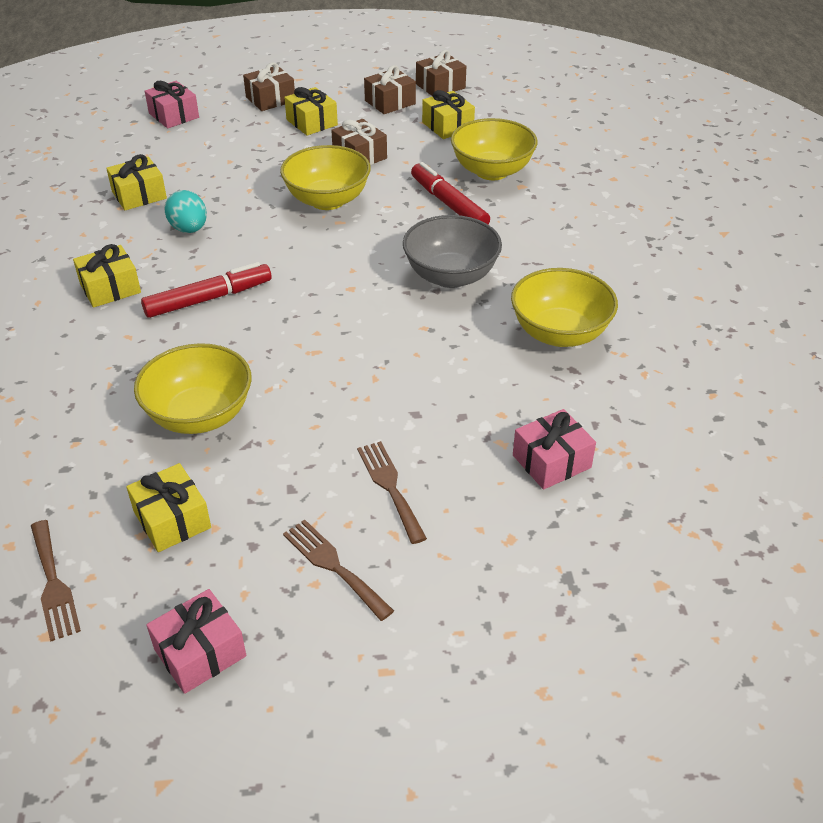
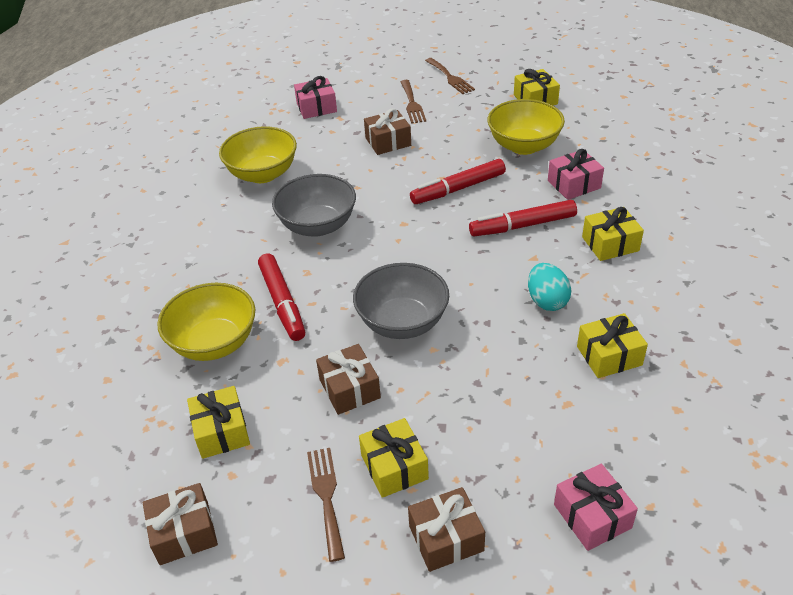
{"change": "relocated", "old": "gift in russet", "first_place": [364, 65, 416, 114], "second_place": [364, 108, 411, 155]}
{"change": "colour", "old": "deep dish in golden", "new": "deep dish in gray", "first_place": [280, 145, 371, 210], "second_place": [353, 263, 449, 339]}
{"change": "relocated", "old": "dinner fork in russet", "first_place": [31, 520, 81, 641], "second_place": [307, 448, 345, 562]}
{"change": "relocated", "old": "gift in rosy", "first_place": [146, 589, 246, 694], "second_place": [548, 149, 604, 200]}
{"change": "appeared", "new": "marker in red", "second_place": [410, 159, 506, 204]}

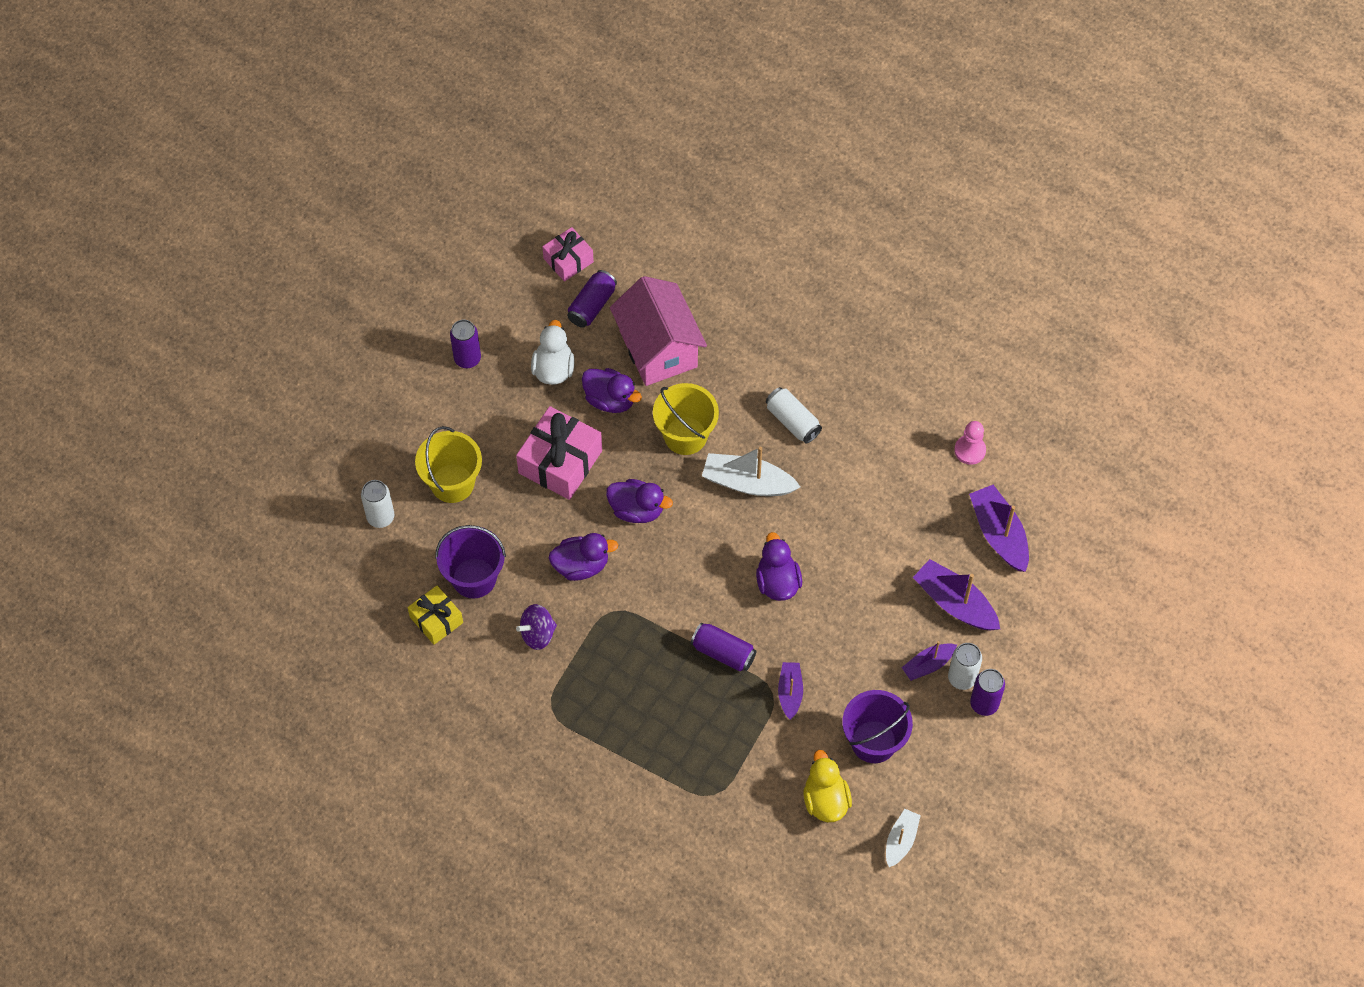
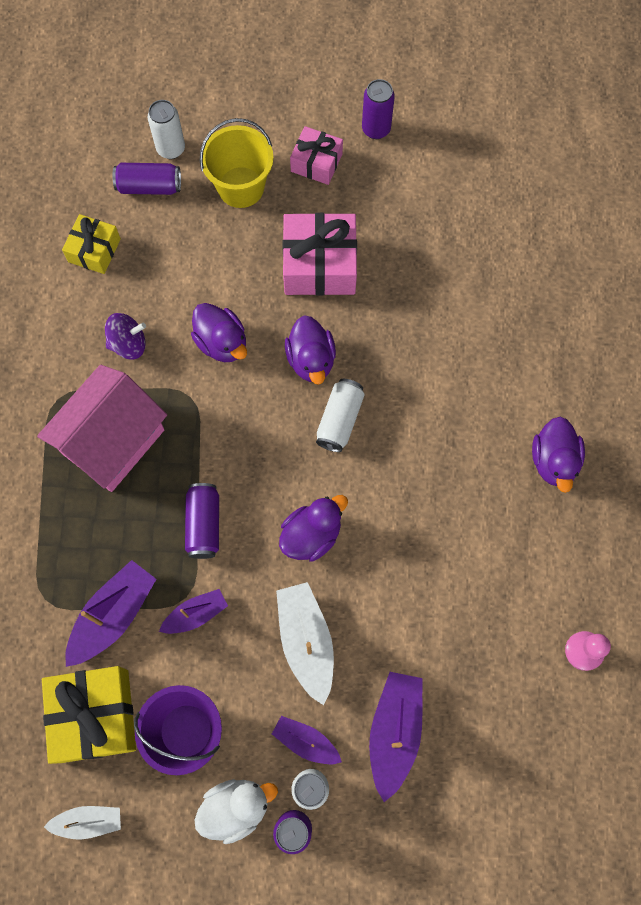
{"change": "relocated", "old": "gift in rosy", "first_place": [542, 227, 594, 282], "second_place": [290, 126, 343, 185]}
{"change": "relocated", "old": "tin in royal purple", "first_place": [567, 270, 617, 328], "second_place": [113, 163, 181, 195]}
{"change": "relocated", "old": "house in rosy", "first_place": [610, 276, 707, 386], "second_place": [37, 365, 167, 492]}
{"change": "relocated", "old": "rubber duck in pure white", "first_place": [531, 320, 574, 385], "second_place": [194, 779, 278, 844]}
{"change": "relocated", "old": "rubber duck in royal purple", "first_place": [582, 368, 642, 413], "second_place": [532, 417, 585, 493]}
{"change": "missing", "old": "pail in golden", "first_place": [653, 383, 719, 455]}
{"change": "relocated", "old": "tin in pure white", "first_place": [766, 387, 822, 444], "second_place": [316, 379, 365, 452]}
{"change": "relocated", "old": "sailboat in pure white", "first_place": [702, 447, 800, 496], "second_place": [276, 582, 334, 705]}
{"change": "relocated", "old": "sailboat in royal purple", "first_place": [969, 485, 1029, 572], "second_place": [65, 560, 156, 667]}
{"change": "missing", "old": "pail in royal purple", "first_place": [435, 525, 506, 598]}
{"change": "spun", "old": "spinning top in royal purple", "first_place": [516, 604, 557, 650], "second_place": [105, 313, 146, 360], "degrees": 135}
{"change": "exchanged", "old": "rubber duck in golden", "new": "gift in golden", "first_place": [803, 750, 852, 822], "second_place": [42, 666, 136, 764]}

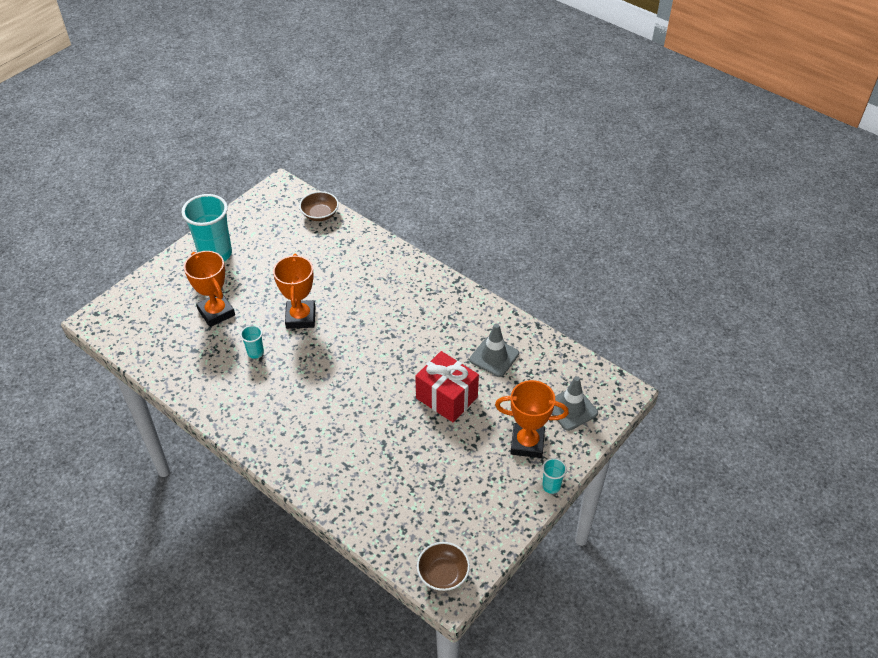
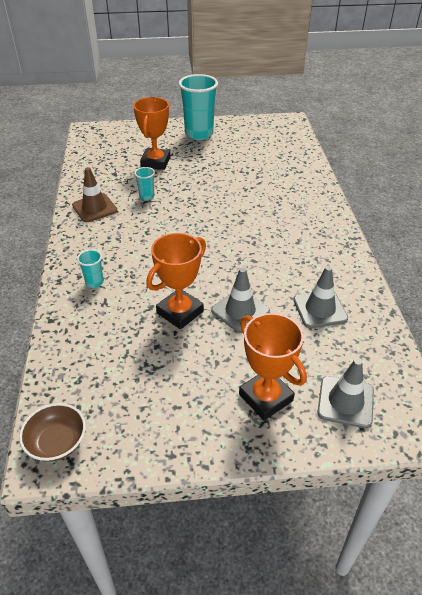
{"change": "missing", "old": "deep dish in russet", "first_place": [299, 191, 339, 221]}
{"change": "relocated", "old": "trophy in orange-coloured", "first_place": [273, 254, 315, 329], "second_place": [146, 233, 206, 329]}
{"change": "exchanged", "old": "gift in red", "new": "road cone in gray", "first_place": [415, 351, 479, 422], "second_place": [211, 268, 270, 333]}
{"change": "relocated", "old": "beaker in aqua", "first_place": [542, 458, 567, 494], "second_place": [77, 249, 104, 288]}
{"change": "appeared", "new": "road cone in russet", "second_place": [72, 167, 118, 222]}

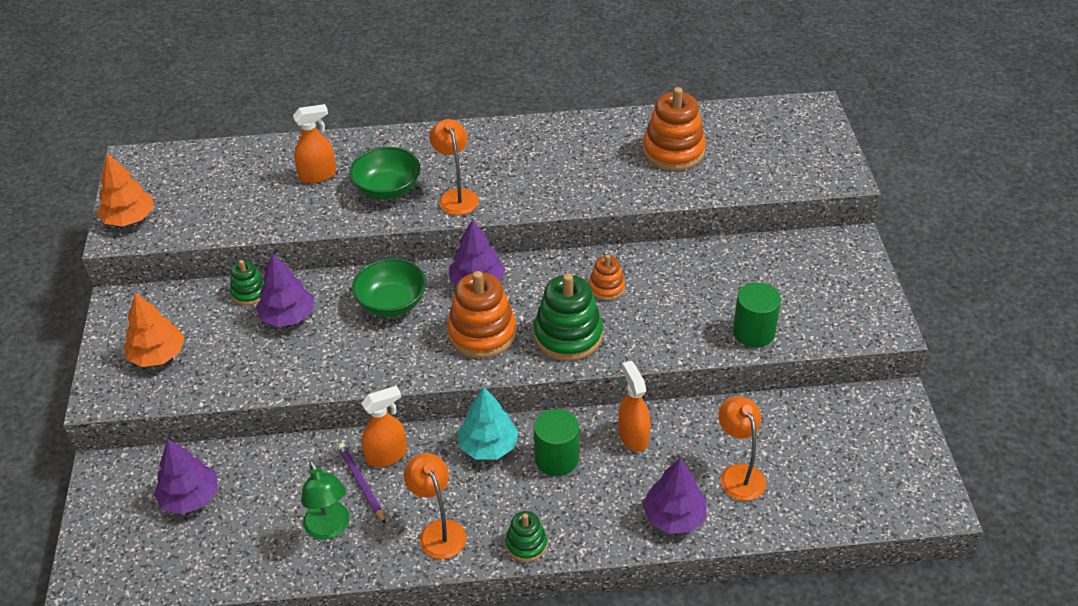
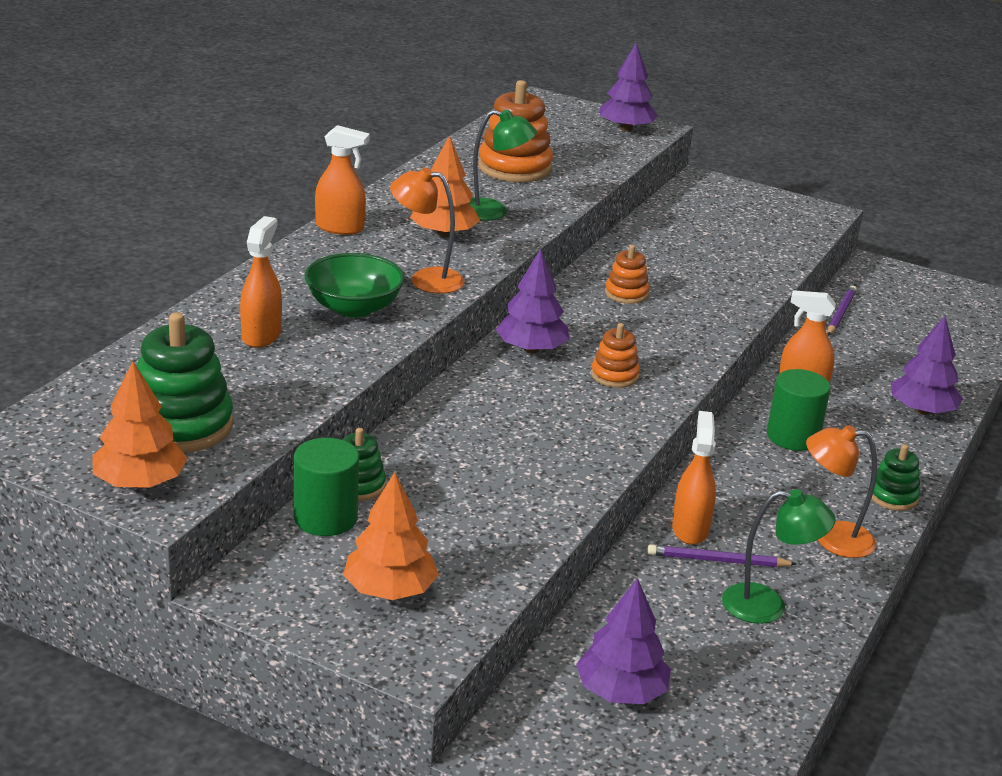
{"change": "relocated", "old": "fir tree in royal purple", "first_place": [256, 254, 314, 327], "second_place": [600, 42, 658, 131]}
{"change": "missing", "old": "deep dish in emerald", "first_place": [352, 258, 426, 317]}
{"change": "size", "old": "stacking rings in orange-coloured", "first_place": [447, 271, 517, 358], "second_place": [591, 323, 640, 388], "factor": 0.55}
{"change": "relocated", "old": "stacking rings in emerald", "first_place": [534, 273, 603, 361], "second_place": [137, 312, 234, 453]}
{"change": "relocated", "old": "solid cylinder in emerald", "first_place": [733, 282, 781, 347], "second_place": [294, 438, 359, 536]}
{"change": "missing", "old": "fir tree in aqua", "first_place": [457, 387, 519, 460]}
{"change": "missing", "old": "lamp in orange-coloured", "first_place": [718, 396, 766, 501]}
{"change": "appeared", "new": "lamp in emerald", "second_place": [469, 110, 537, 221]}
{"change": "appeared", "new": "sprayer in orange-coloured", "second_place": [315, 125, 370, 235]}
{"change": "appeared", "new": "fir tree in orange-coloured", "second_place": [410, 135, 480, 237]}
{"change": "appeared", "new": "lead pencil in royal purple", "second_place": [827, 285, 857, 336]}

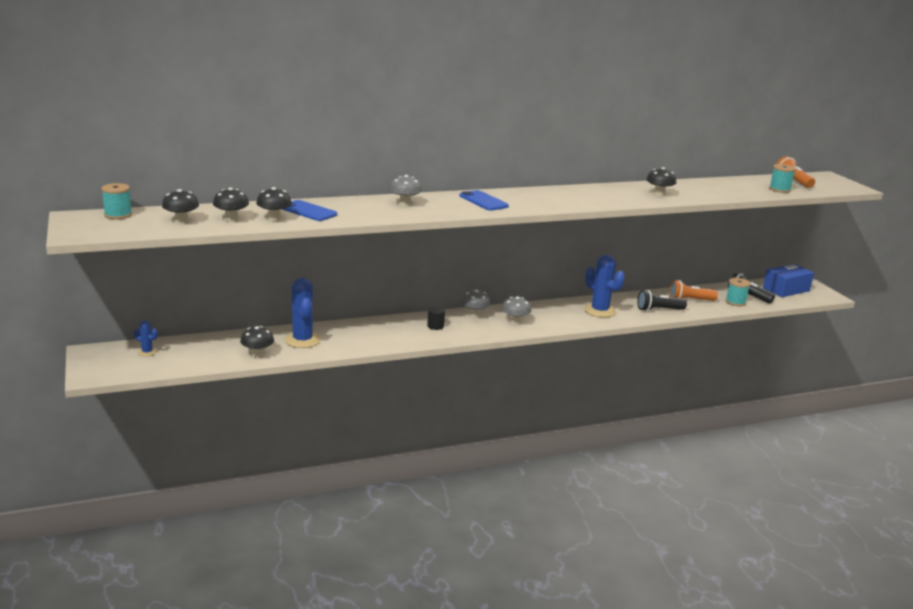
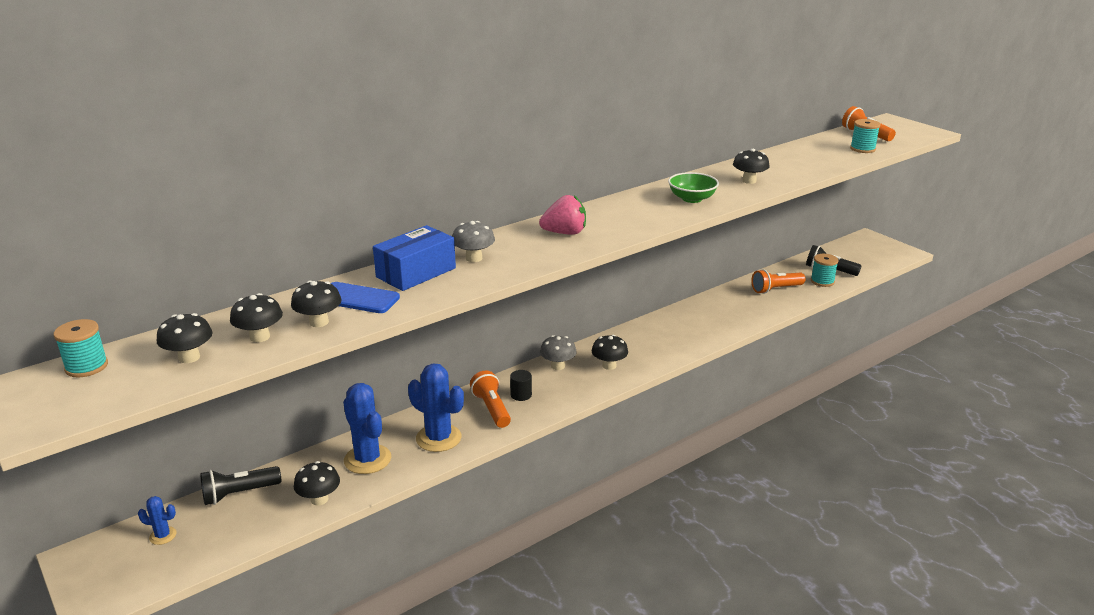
{"change": "exchanged", "old": "smartphone in royal blue", "new": "toy strawberry in rosy", "first_place": [459, 190, 509, 211], "second_place": [539, 195, 586, 235]}
{"change": "relocated", "old": "saguaro cactus in royal blue", "first_place": [584, 255, 625, 317], "second_place": [408, 363, 464, 452]}
{"change": "relocated", "old": "package in royal blue", "first_place": [763, 264, 814, 297], "second_place": [373, 225, 456, 291]}
{"change": "relocated", "old": "torch in jet-black", "first_place": [637, 290, 687, 311], "second_place": [200, 466, 281, 505]}
{"change": "colour", "old": "mushroom in gray", "new": "mushroom in jet-black", "first_place": [502, 297, 531, 325], "second_place": [592, 335, 628, 370]}
{"change": "appeared", "new": "deep dish in emerald", "second_place": [668, 172, 719, 203]}
{"change": "appeared", "new": "torch in orange-coloured", "second_place": [470, 370, 511, 428]}

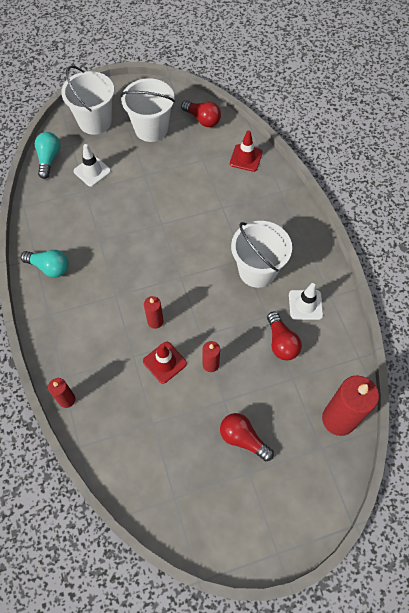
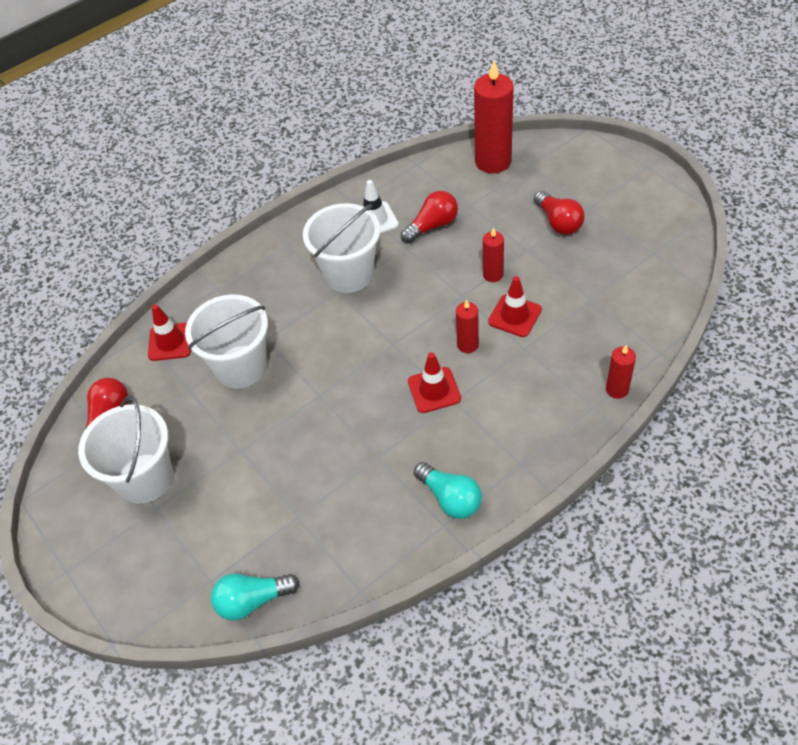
{"change": "relocated", "old": "pail in pure white", "first_place": [61, 65, 114, 135], "second_place": [185, 294, 268, 388]}
{"change": "missing", "old": "road cone in pure white", "first_place": [73, 144, 111, 187]}
{"change": "spun", "old": "lightbulb in aqua", "first_place": [21, 250, 69, 278], "second_place": [414, 462, 482, 519], "degrees": 135}
{"change": "spun", "old": "lightbulb in red", "first_place": [220, 413, 274, 461], "second_place": [534, 191, 585, 235], "degrees": -45}
{"change": "appeared", "new": "road cone in red", "second_place": [408, 352, 461, 413]}

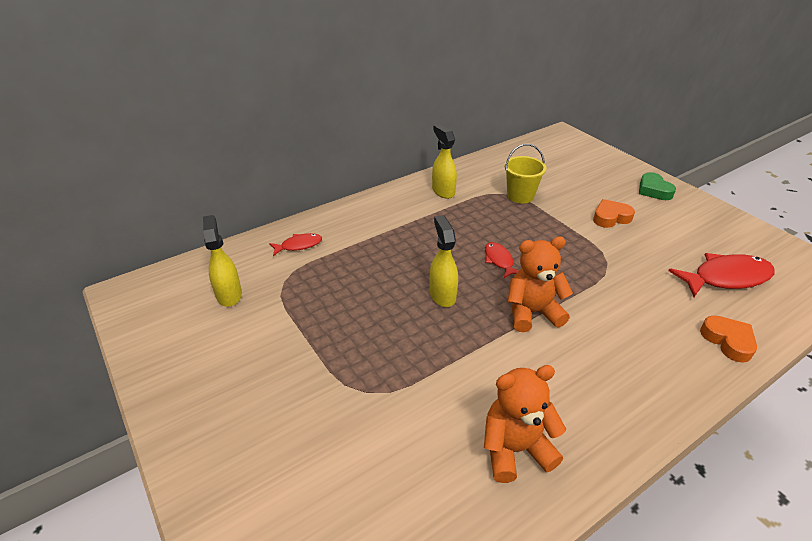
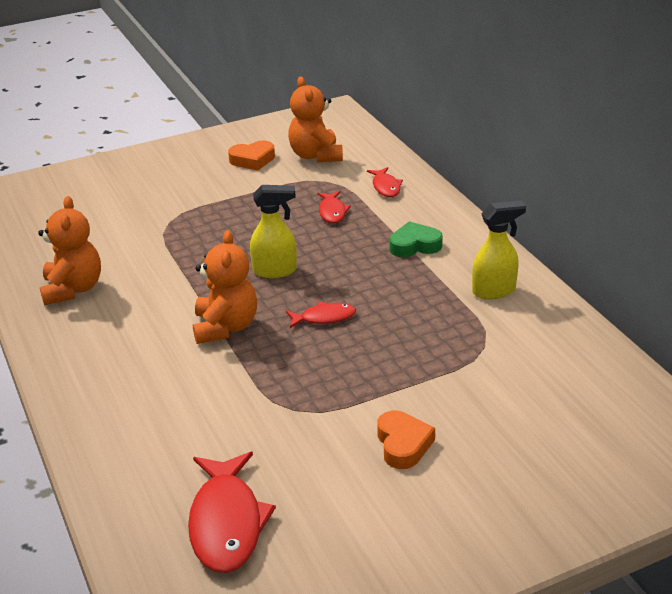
{"change": "missing", "old": "pail in golden", "first_place": [504, 144, 547, 204]}
{"change": "relocated", "old": "heart in emerald", "first_place": [639, 172, 676, 200], "second_place": [390, 221, 443, 257]}
{"change": "exchanged", "old": "sprayer in golden", "new": "teddy bear in orange-coloured", "first_place": [203, 215, 242, 307], "second_place": [288, 76, 343, 162]}
{"change": "relocated", "old": "heart in orange-coloured", "first_place": [700, 315, 757, 363], "second_place": [228, 140, 275, 170]}
{"change": "appeared", "new": "fish in red", "second_place": [318, 191, 351, 223]}

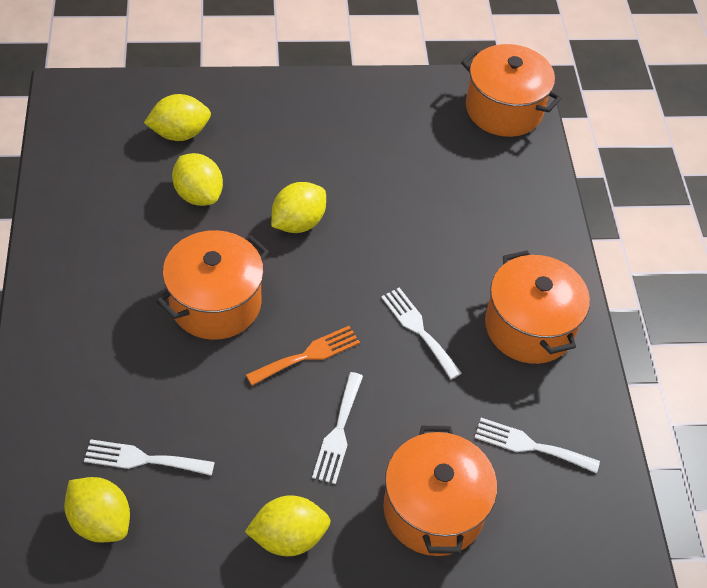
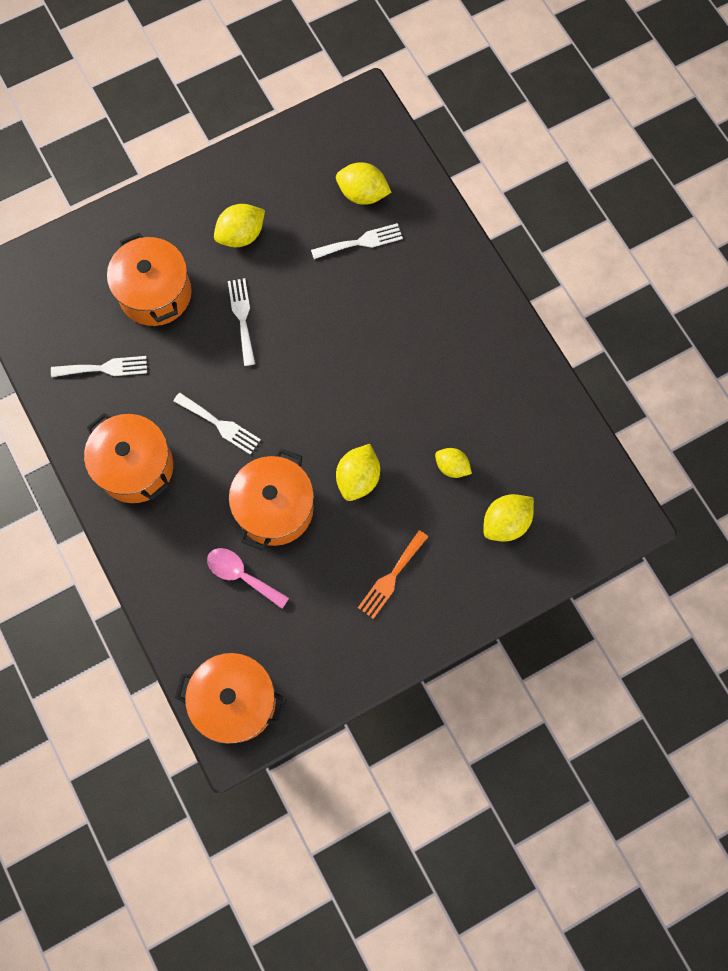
{"change": "size", "old": "lemon in golden", "first_place": [172, 153, 223, 206], "second_place": [435, 448, 472, 478], "factor": 0.67}
{"change": "relocated", "old": "cooking pot in orange-coloured", "first_place": [156, 230, 269, 340], "second_place": [229, 448, 314, 551]}
{"change": "relocated", "old": "dinner fork in orange-coloured", "first_place": [246, 326, 360, 386], "second_place": [358, 530, 428, 619]}
{"change": "appeared", "new": "teaspoon in rosy", "second_place": [207, 548, 289, 609]}

